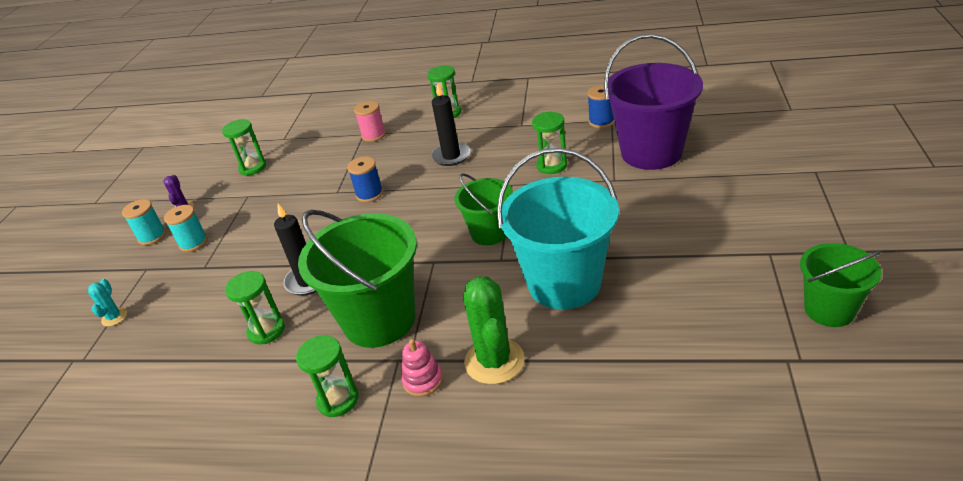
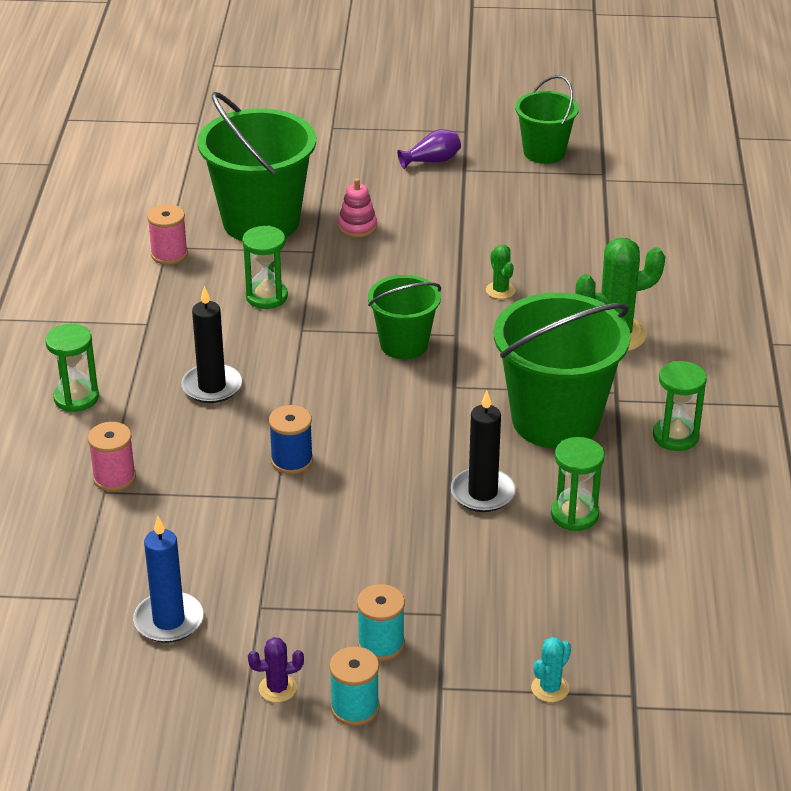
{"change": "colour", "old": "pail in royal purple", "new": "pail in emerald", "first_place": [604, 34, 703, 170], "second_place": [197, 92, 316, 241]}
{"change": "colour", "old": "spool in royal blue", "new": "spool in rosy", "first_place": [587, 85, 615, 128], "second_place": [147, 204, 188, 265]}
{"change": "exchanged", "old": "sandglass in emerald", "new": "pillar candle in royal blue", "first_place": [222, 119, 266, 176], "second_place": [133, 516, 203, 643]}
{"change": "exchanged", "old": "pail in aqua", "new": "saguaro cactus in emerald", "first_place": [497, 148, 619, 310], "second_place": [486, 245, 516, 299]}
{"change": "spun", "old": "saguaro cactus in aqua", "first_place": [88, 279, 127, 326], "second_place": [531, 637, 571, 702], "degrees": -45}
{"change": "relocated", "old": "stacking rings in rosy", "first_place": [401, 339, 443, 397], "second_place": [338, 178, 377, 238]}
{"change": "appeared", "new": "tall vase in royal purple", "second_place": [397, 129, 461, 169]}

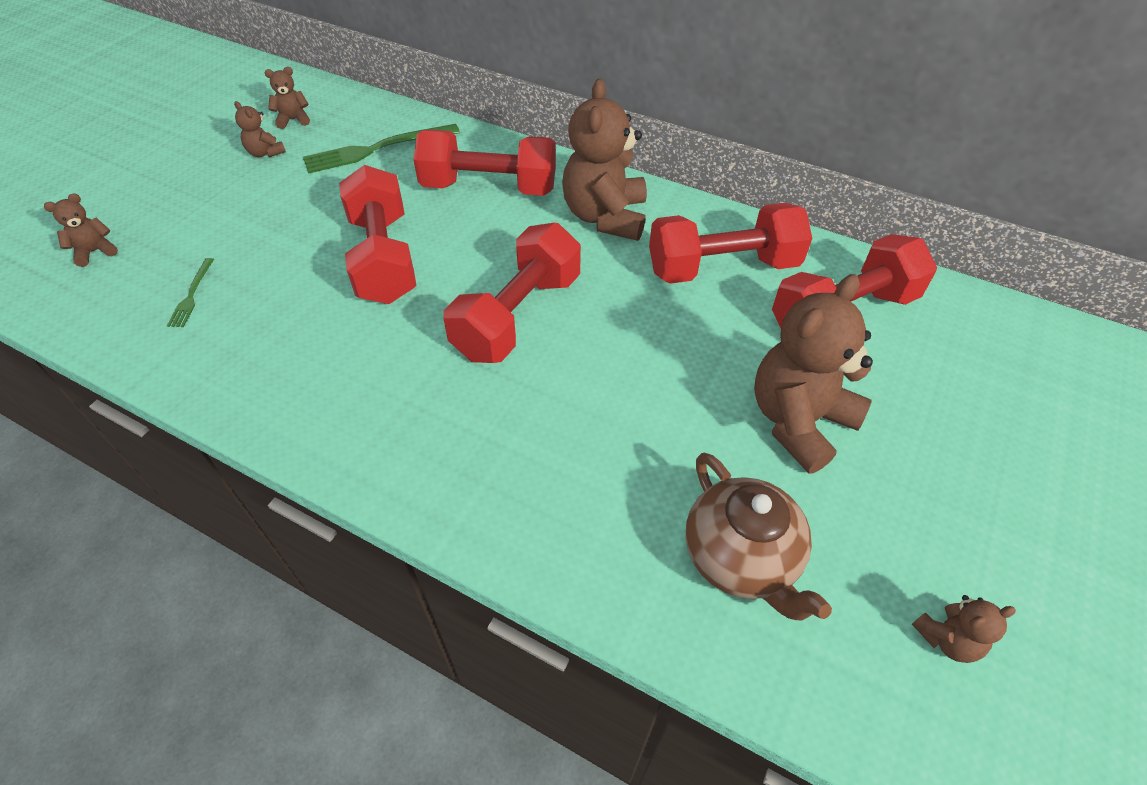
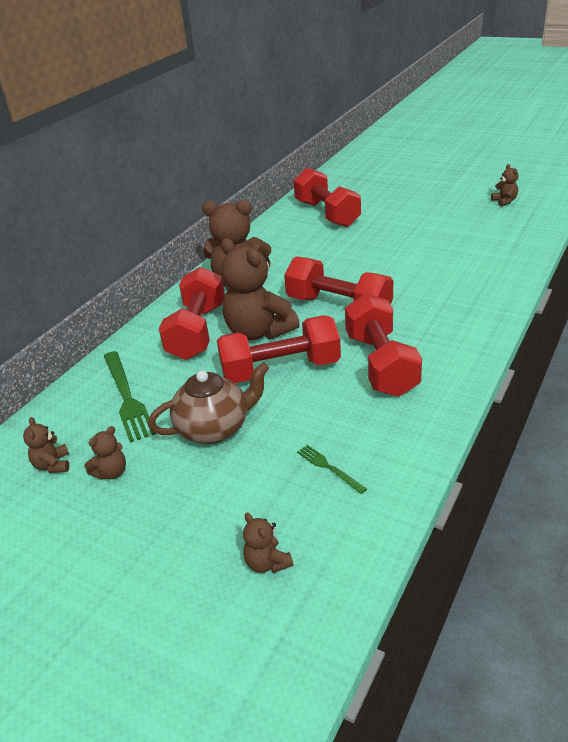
{"change": "relocated", "old": "dumbbell in red", "first_place": [649, 203, 812, 284], "second_place": [345, 293, 422, 397]}
{"change": "spun", "old": "dinner fork in emerald", "first_place": [167, 258, 214, 327], "second_place": [297, 445, 367, 494], "degrees": -135}
{"change": "relocated", "old": "teddy bear in russet", "first_place": [754, 274, 873, 474], "second_place": [221, 238, 300, 340]}
{"change": "relocated", "old": "teapot in russet", "first_place": [685, 453, 832, 620], "second_place": [148, 362, 269, 444]}

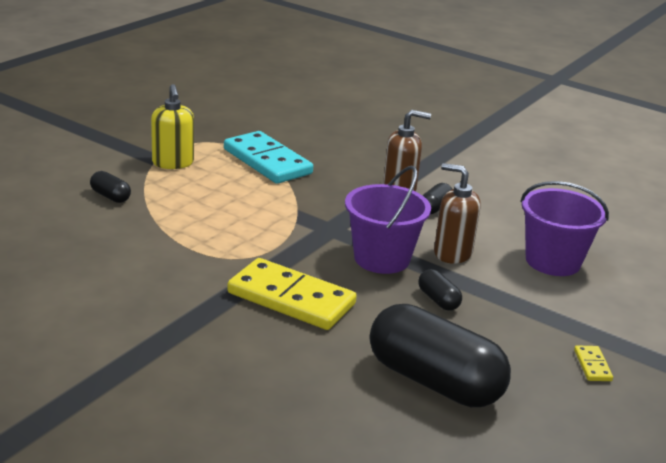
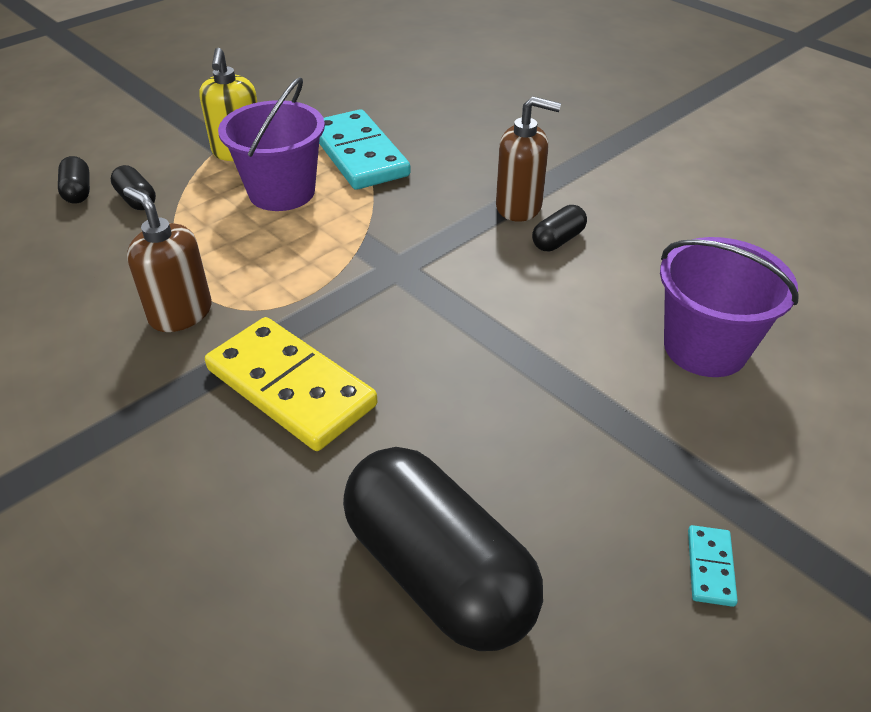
{"change": "relocated", "old": "pump bottle in russet", "first_place": [434, 163, 481, 264], "second_place": [123, 187, 212, 332]}
{"change": "relocated", "old": "pail in royal purple", "first_place": [345, 165, 431, 274], "second_place": [218, 77, 325, 211]}
{"change": "relocated", "old": "capsule in jet-black", "first_place": [418, 269, 462, 311], "second_place": [58, 156, 90, 204]}
{"change": "colour", "old": "domino in golden", "new": "domino in aqua", "first_place": [574, 345, 613, 381], "second_place": [688, 525, 738, 607]}

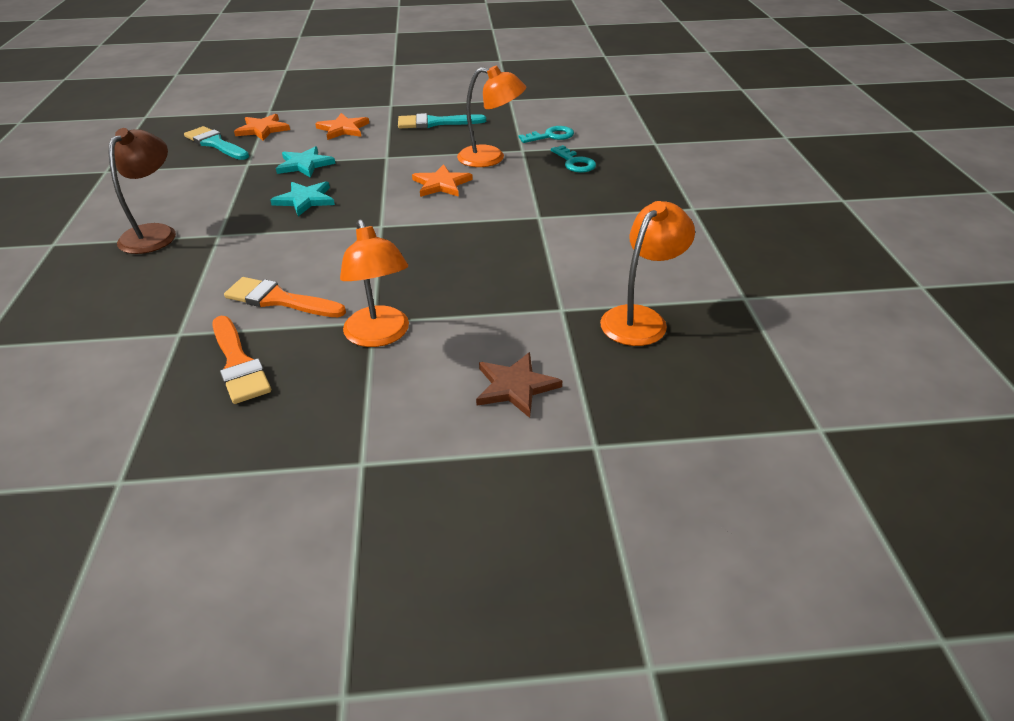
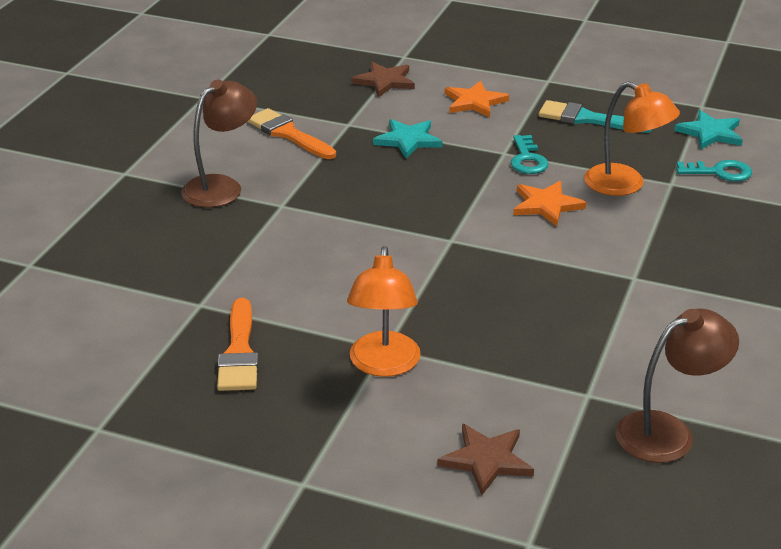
{"change": "colour", "old": "five-pointed star in orange-coloured", "new": "five-pointed star in russet", "first_place": [234, 114, 290, 141], "second_place": [351, 62, 415, 97]}
{"change": "missing", "old": "paint brush in aqua", "first_place": [184, 126, 249, 160]}
{"change": "relocated", "old": "door key in aqua", "first_place": [551, 145, 596, 173], "second_place": [511, 135, 549, 174]}
{"change": "relocated", "old": "five-pointed star in aqua", "first_place": [270, 181, 335, 216], "second_place": [674, 110, 743, 149]}
{"change": "colour", "old": "lamp in orange-coloured", "new": "lamp in russet", "first_place": [600, 201, 695, 346], "second_place": [615, 309, 739, 463]}
{"change": "relocated", "old": "paint brush in orange-coloured", "first_place": [224, 277, 346, 317], "second_place": [247, 108, 336, 159]}

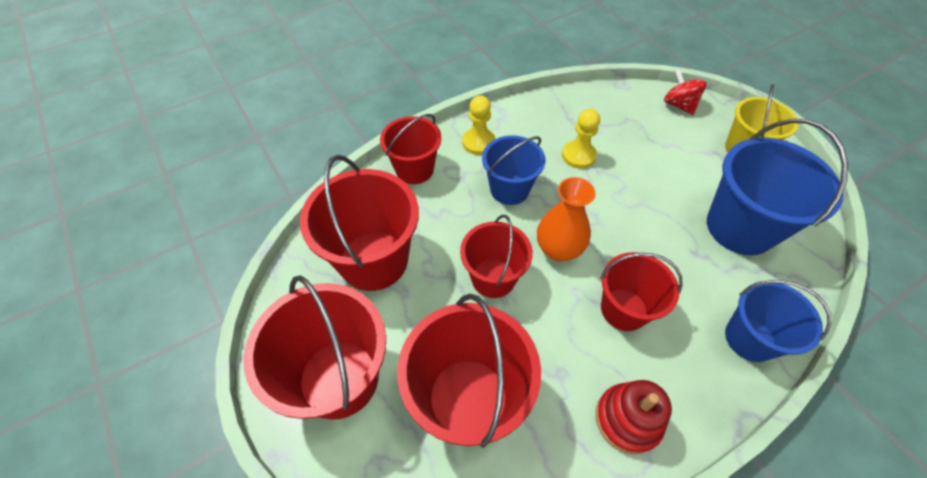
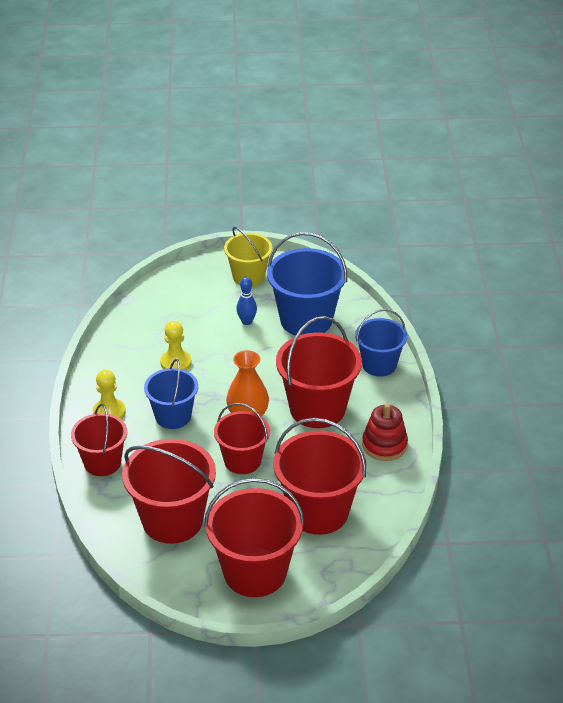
{"change": "missing", "old": "spinning top in red", "first_place": [664, 69, 707, 115]}
{"change": "size", "old": "pail in red", "first_place": [600, 252, 683, 331], "second_place": [276, 316, 362, 428], "factor": 1.58}
{"change": "appeared", "new": "bowling pin in royal blue", "second_place": [236, 277, 257, 325]}

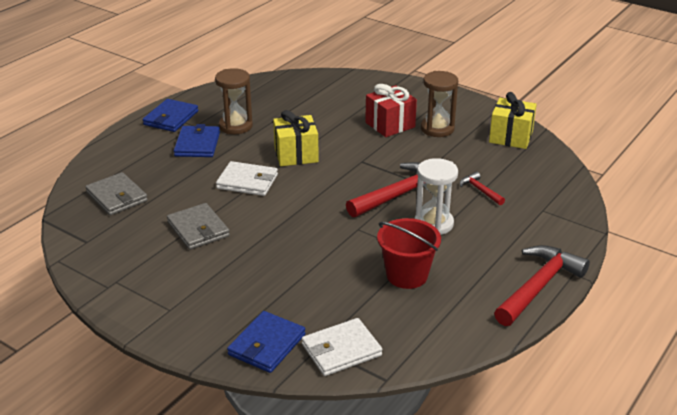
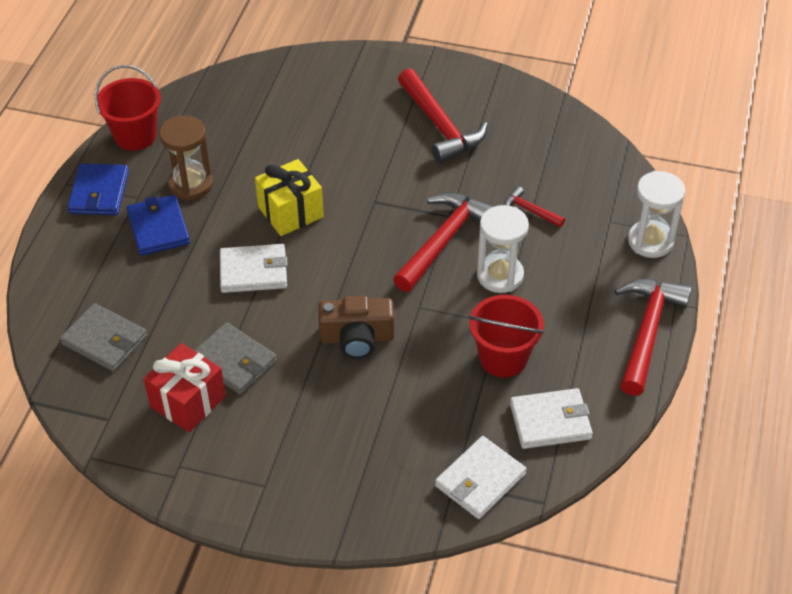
{"change": "exchanged", "old": "sandglass in russet", "new": "claw hammer in red", "first_place": [421, 71, 458, 137], "second_place": [398, 68, 488, 163]}
{"change": "relocated", "old": "gift in red", "first_place": [365, 84, 417, 137], "second_place": [144, 343, 226, 432]}
{"change": "missing", "old": "gift in golden", "first_place": [489, 92, 537, 149]}
{"change": "missing", "old": "wallet in royal blue", "first_place": [227, 311, 306, 373]}
{"change": "appeared", "new": "pail in red", "second_place": [95, 65, 161, 151]}
{"change": "appeared", "new": "sandglass in pure white", "second_place": [628, 171, 685, 258]}
{"change": "appeared", "new": "camera in russet", "second_place": [318, 296, 394, 359]}
{"change": "appeared", "new": "wallet in pure white", "second_place": [510, 388, 593, 449]}

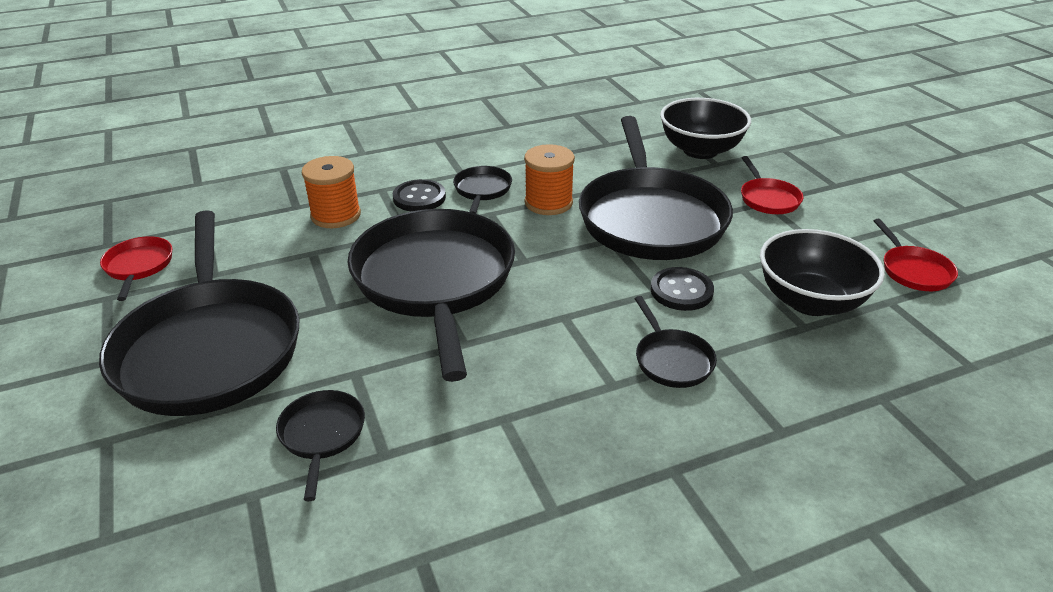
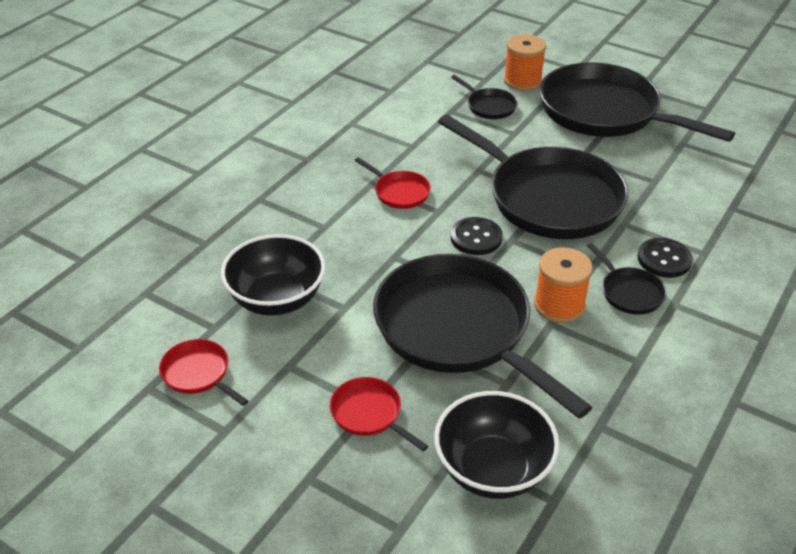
{"change": "relocated", "old": "spool in orange-coloured", "first_place": [302, 156, 361, 228], "second_place": [504, 34, 546, 91]}
{"change": "relocated", "old": "frying pan in red", "first_place": [100, 236, 172, 301], "second_place": [354, 157, 431, 209]}
{"change": "relocated", "old": "shirt button in jet-black", "first_place": [651, 267, 714, 311], "second_place": [451, 217, 503, 255]}
{"change": "missing", "old": "frying pan in jet-black", "first_place": [634, 296, 717, 388]}

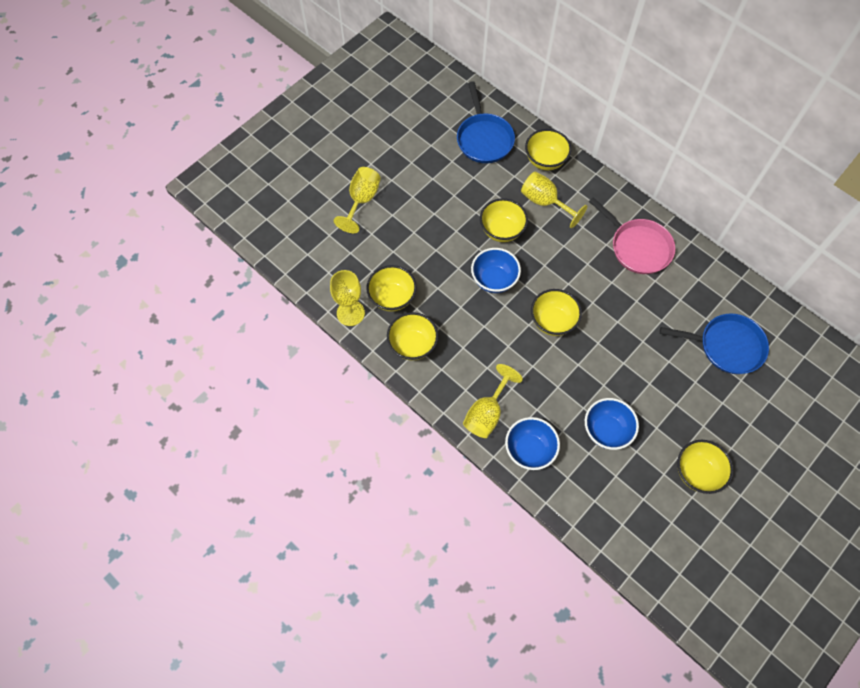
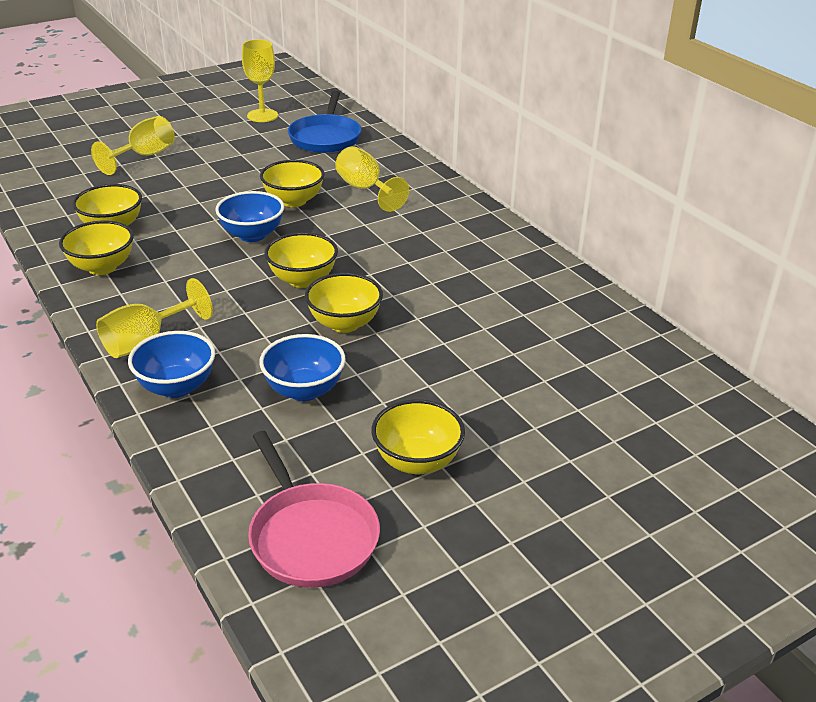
{"change": "relocated", "old": "deep dish in golden", "first_place": [525, 129, 571, 170], "second_place": [305, 273, 383, 333]}
{"change": "relocated", "old": "frying pan in rosy", "first_place": [589, 197, 675, 274], "second_place": [248, 431, 380, 588]}
{"change": "relocated", "old": "chalice in golden", "first_place": [330, 270, 365, 326], "second_place": [242, 39, 278, 122]}
{"change": "missing", "old": "frying pan in royal blue", "first_place": [660, 313, 769, 374]}

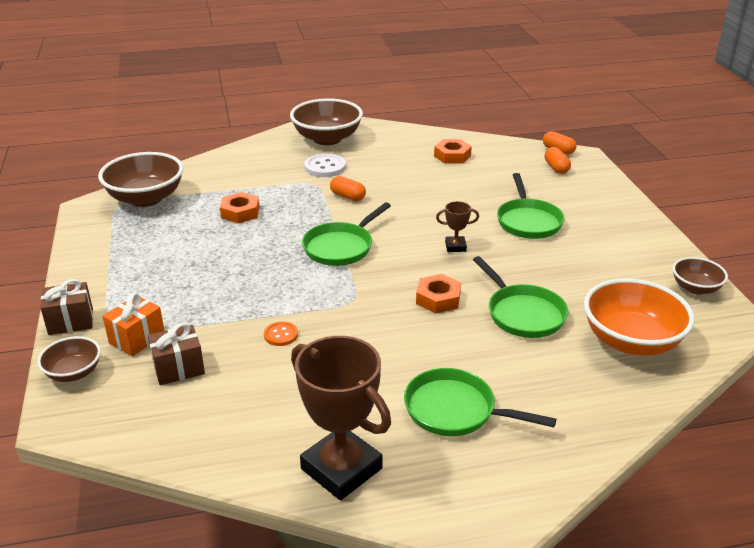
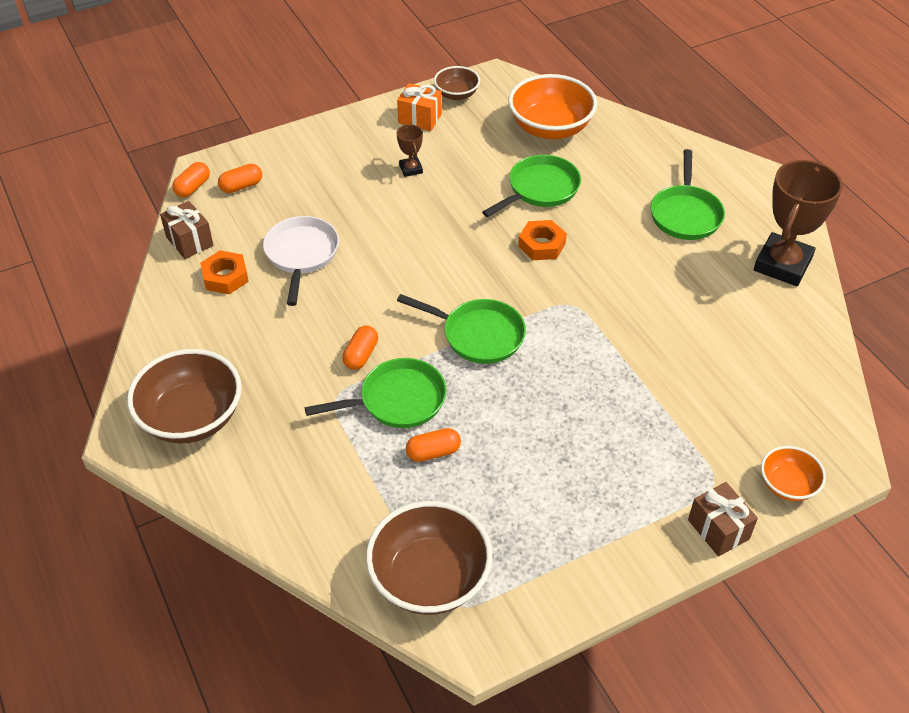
{"change": "missing", "old": "shirt button in pure white", "first_place": [304, 154, 346, 177]}
{"change": "relocated", "old": "frying pan in emerald", "first_place": [497, 173, 565, 239], "second_place": [305, 358, 447, 428]}
{"change": "exchanged", "old": "hexagon nut in orange-coloured", "new": "capsule in orange-coloured", "first_place": [220, 192, 259, 223], "second_place": [406, 428, 461, 462]}
{"change": "relocated", "old": "trophy in russet", "first_place": [436, 201, 479, 252], "second_place": [396, 125, 423, 177]}
{"change": "relocated", "old": "gift in orange-coloured", "first_place": [103, 293, 164, 356], "second_place": [397, 83, 442, 131]}
{"change": "missing", "old": "shirt button in orange-coloured", "first_place": [264, 321, 298, 346]}
{"change": "relocated", "old": "gift in russet", "first_place": [148, 323, 205, 385], "second_place": [160, 201, 213, 259]}
{"change": "colour", "old": "deep dish in russet", "new": "deep dish in orange-coloured", "first_place": [37, 336, 101, 382], "second_place": [761, 446, 826, 501]}
{"change": "appeared", "new": "frying pan in pure white", "second_place": [263, 216, 339, 306]}

